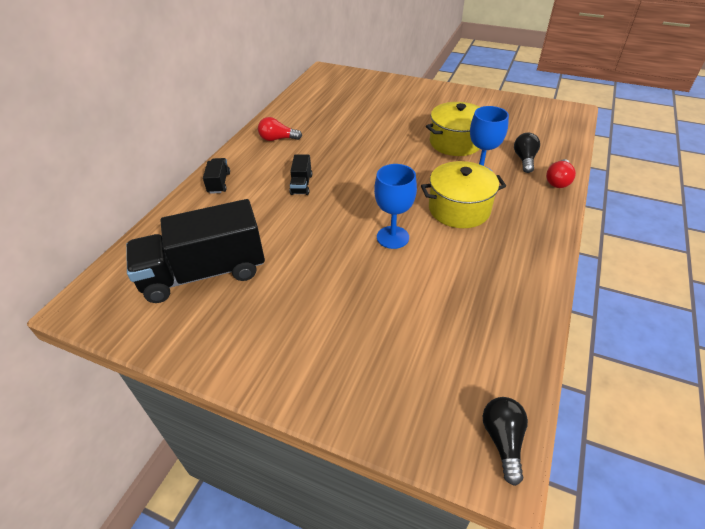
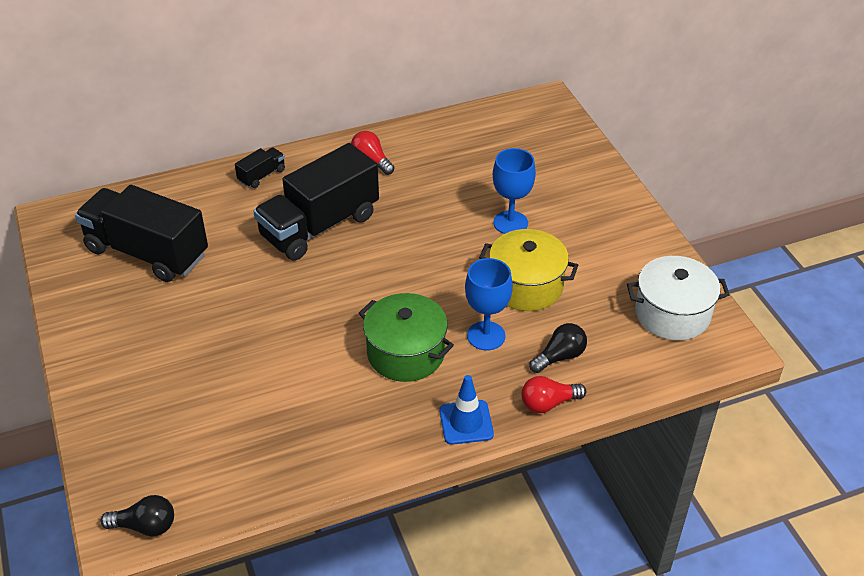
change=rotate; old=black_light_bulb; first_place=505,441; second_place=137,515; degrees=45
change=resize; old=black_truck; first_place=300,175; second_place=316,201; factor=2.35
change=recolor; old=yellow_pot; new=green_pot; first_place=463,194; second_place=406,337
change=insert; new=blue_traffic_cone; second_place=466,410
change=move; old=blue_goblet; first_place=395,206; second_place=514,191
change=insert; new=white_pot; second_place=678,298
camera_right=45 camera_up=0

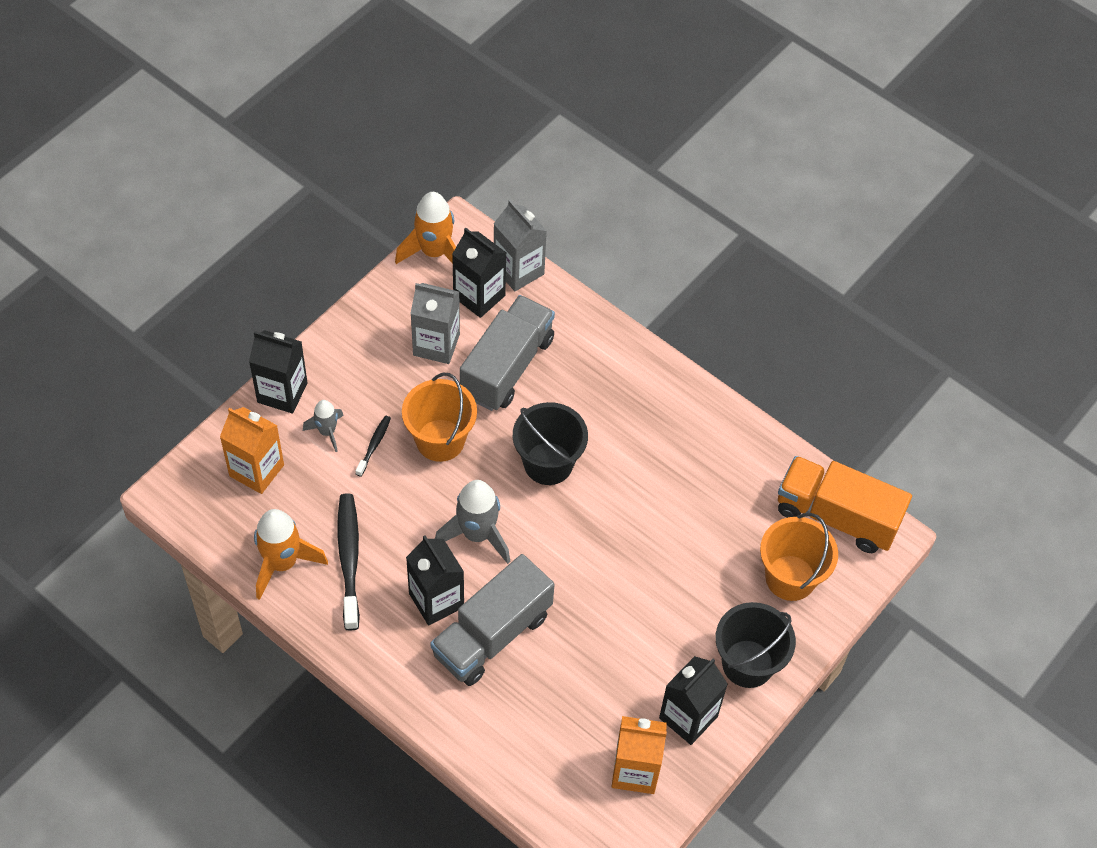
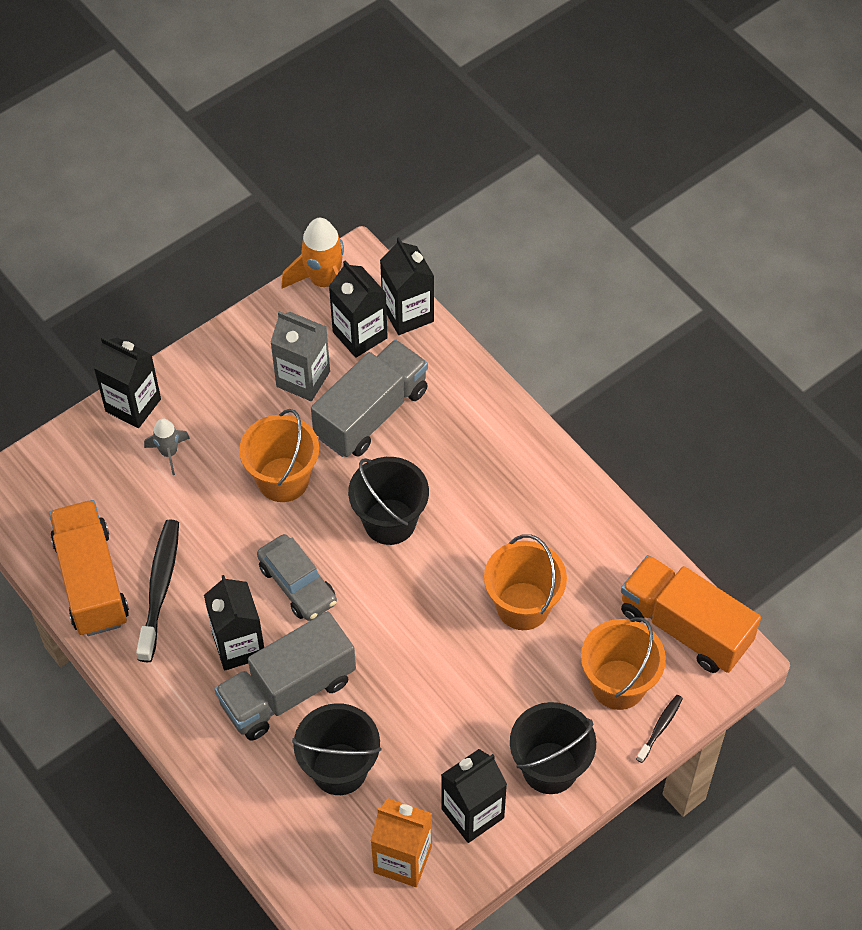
change=replace; old=orange_rocket; new=orange_truck; first_place=291,554; second_place=89,568
change=replace; old=grey_rocket; new=grey_car; first_place=472,522; second_place=297,577
change=insert; new=black_bucket; second_place=337,749
change=recolor; old=grey_carton; new=black_carton; first_place=520,245; second_place=407,286
change=insert; new=orange_bucket; second_place=525,582
change=move; old=black_toothbrush; first_place=373,446; second_place=659,729
change=delete; old=orange_carton; first_place=252,450
camera_right=15 camera_up=0

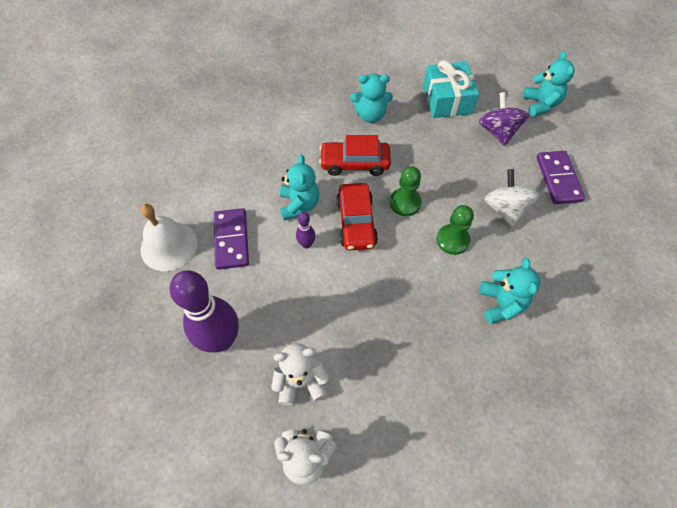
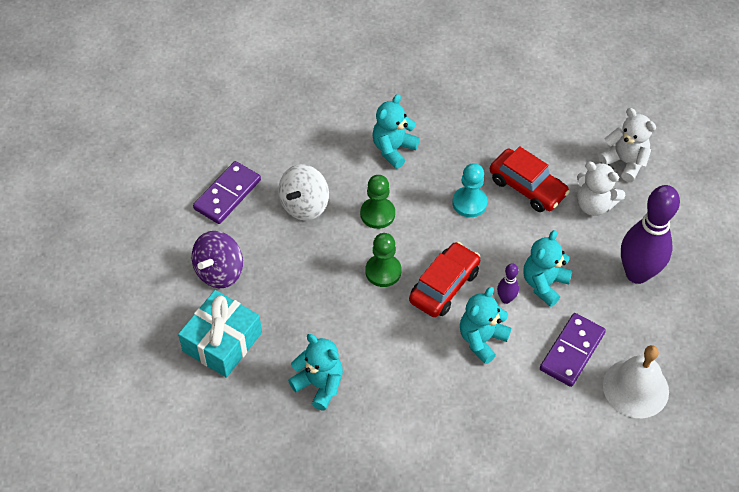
change=insert; new=turquoise_pawn; second_place=470,190
change=move; old=red_car; first_place=355,155; second_place=530,179
change=move; old=turquoise_teddy_bear; first_place=548,84; second_place=548,268
camera_right=-140 camera_up=-5

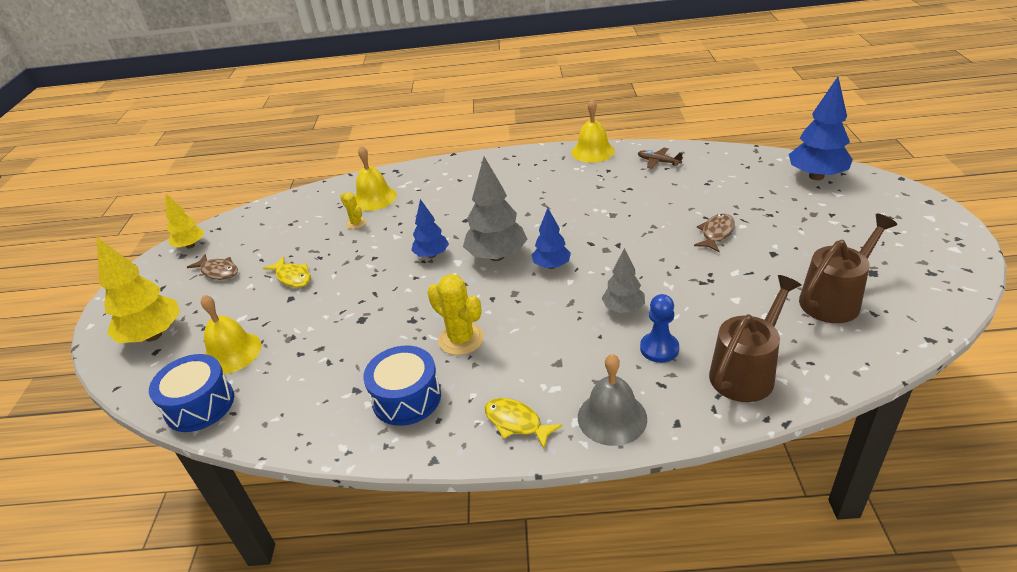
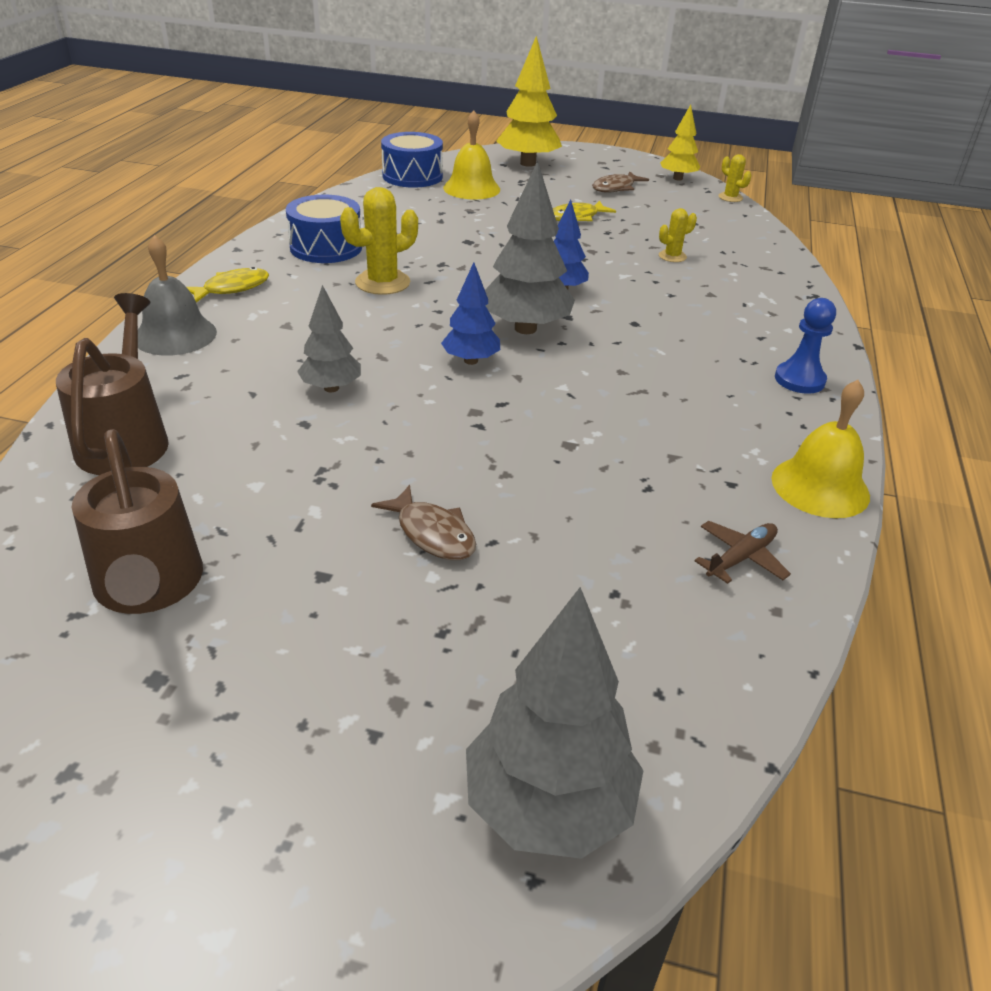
change=rotate; old=brown_watering_can; first_place=755,338; second_place=112,384; degrees=-150
change=recolor; old=blue_tree; new=grey_tree; first_place=821,128; second_place=555,723
change=insert; new=yellow_cactus; second_place=734,178
change=move; old=blue_pawn; first_place=659,328; second_place=805,346
change=delete; old=yellow_bell; first_place=376,178
camera_right=100 camera_up=0

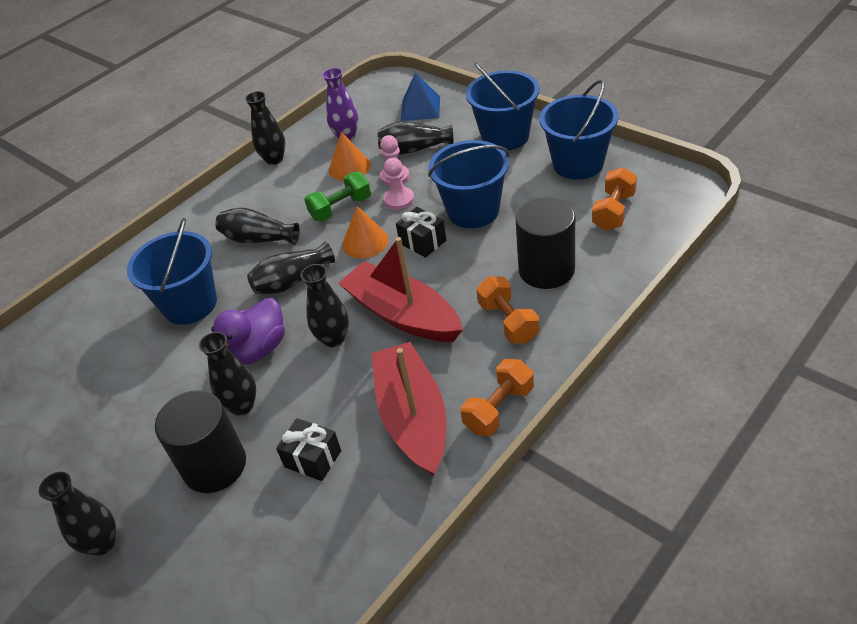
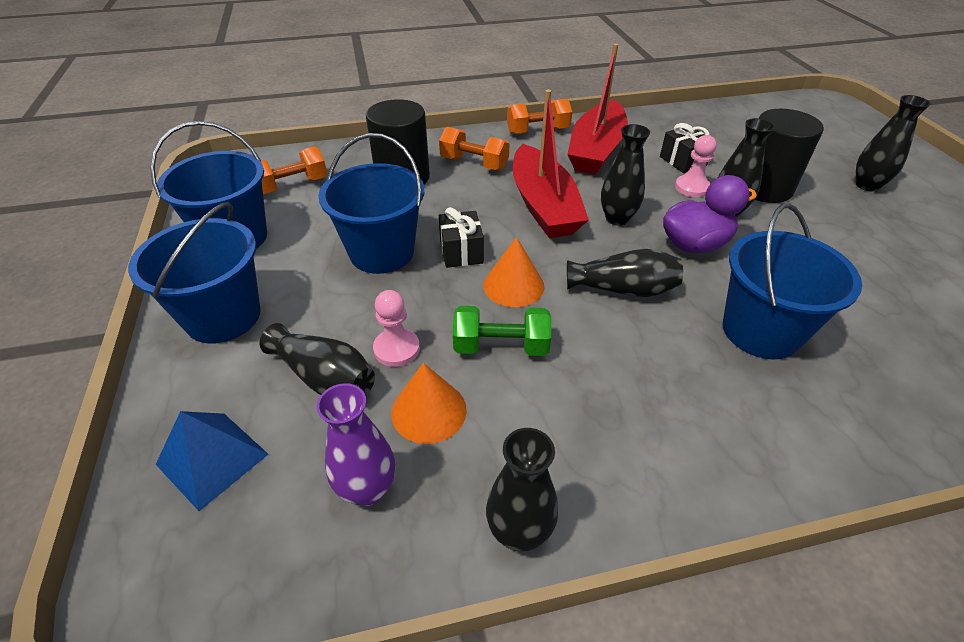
change=rotate; old=orange_dumbbell; first_place=507,310; second_place=474,149; degrees=-75
change=move; old=pink_pawn; first_place=399,184; second_place=695,166
change=delete; old=black_vase; first_place=257,226
camera_right=-150 camera_up=0

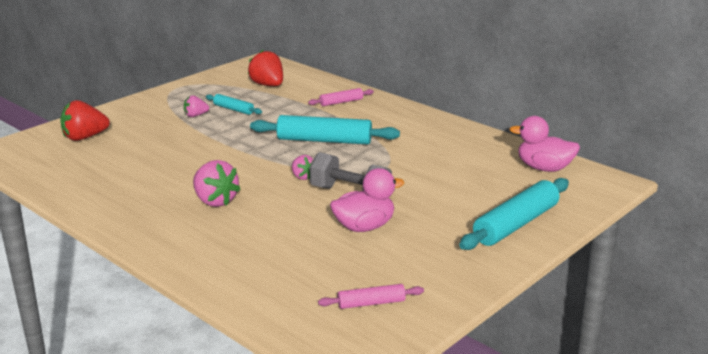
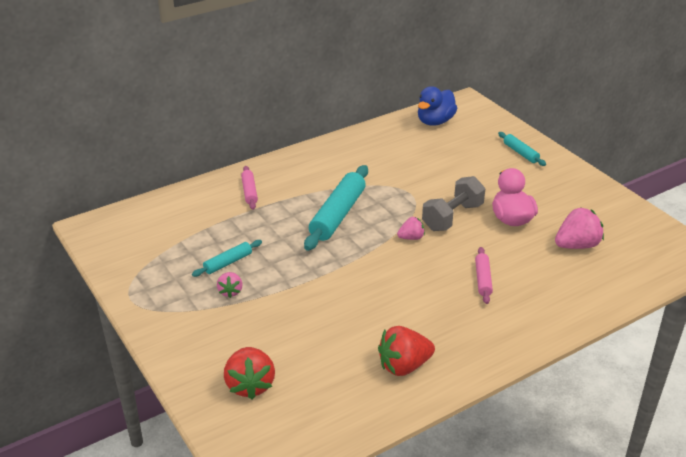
change=move; old=red_strawberry; first_place=265,68; second_place=406,351
change=recolor; old=pink_duck; new=blue_duck; first_place=544,144; second_place=437,106
change=move; old=pink_rolling_pin; first_place=371,296; second_place=484,275
change=resize; old=turquoise_rolling_pin; first_place=514,214; second_place=522,149; factor=0.52
change=move; old=pink_strawberry; first_place=216,183; second_place=579,228
camera_right=-75 camera_up=10

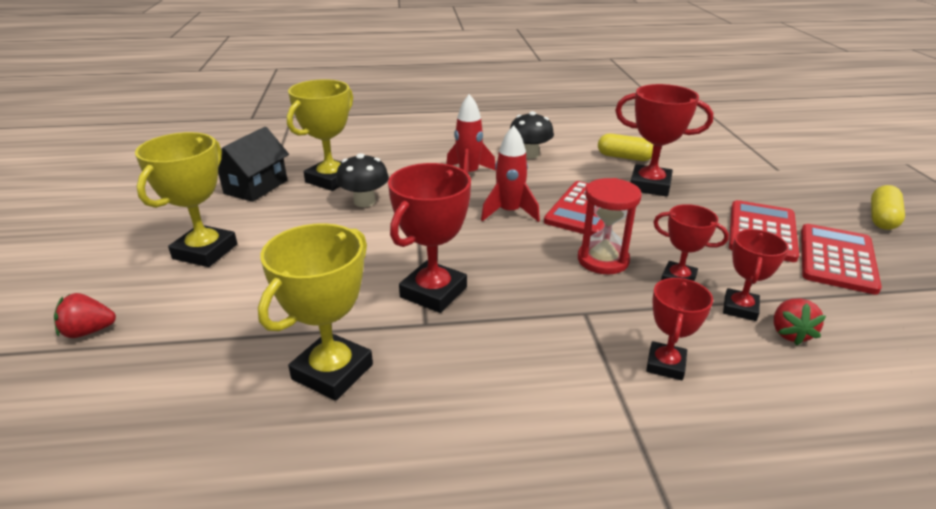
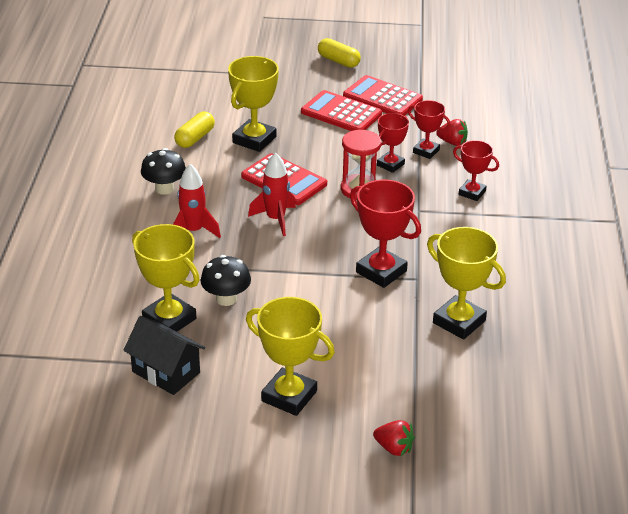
change=recolor; old=red_trophy; new=yellow_trophy; first_place=664,140; second_place=253,104
change=rotate; old=red_strawberry; first_place=85,315; second_place=394,438; degrees=-60
camera_right=-80 camera_up=5

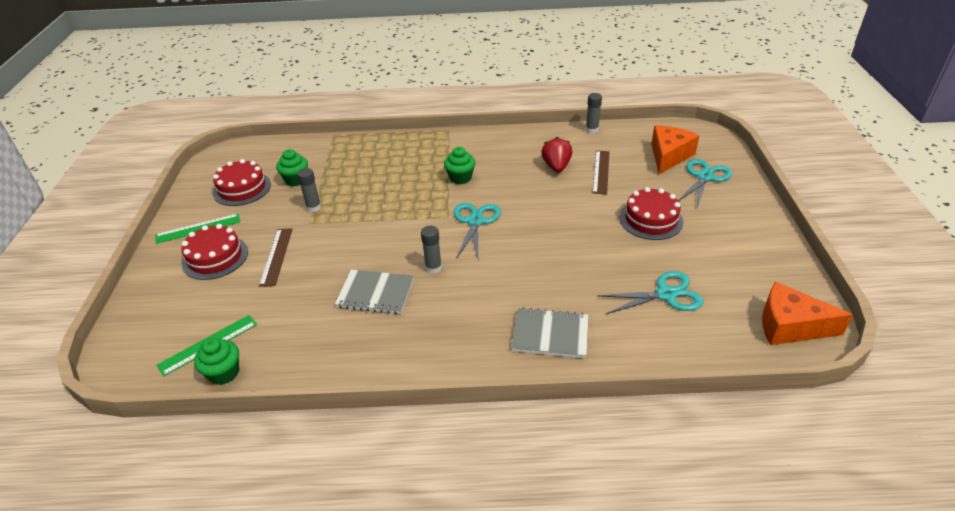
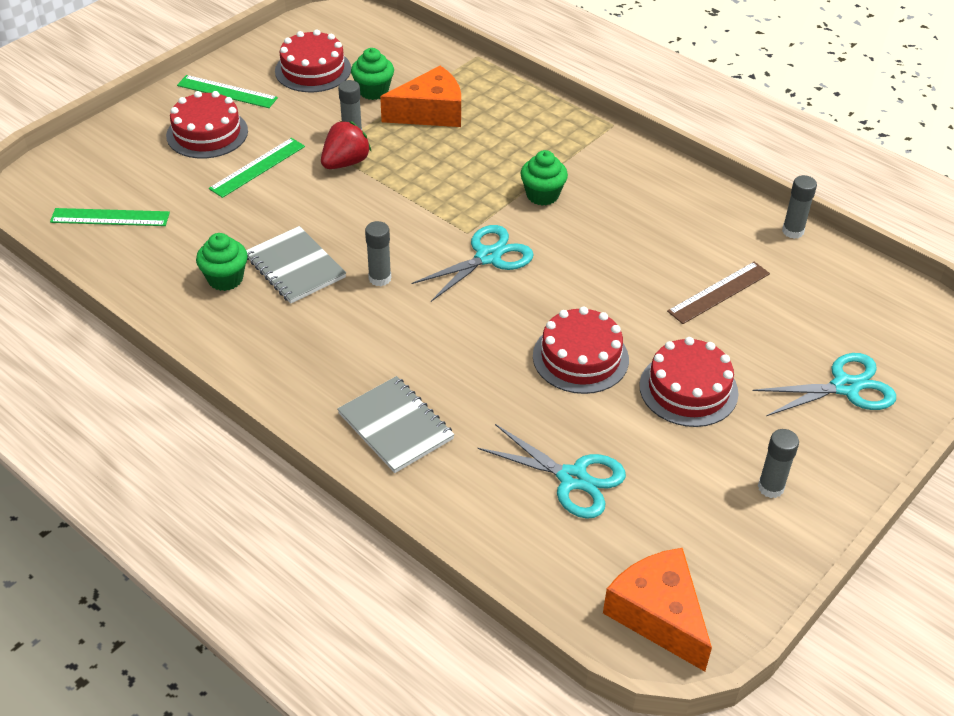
change=move; old=green_cupcake; first_place=216,361; second_place=222,262
change=recolor; old=brown_ruler; new=green_ruler; first_place=276,257; second_place=257,168
change=move; old=red_strawberry; first_place=556,154; second_place=346,145
change=move; old=orange_cheese; first_place=676,149; second_place=420,96
change=insert; new=red_cake; second_place=581,350
change=insert; new=grey_glue_stick; second_place=778,463
camera_right=40 camera_up=5

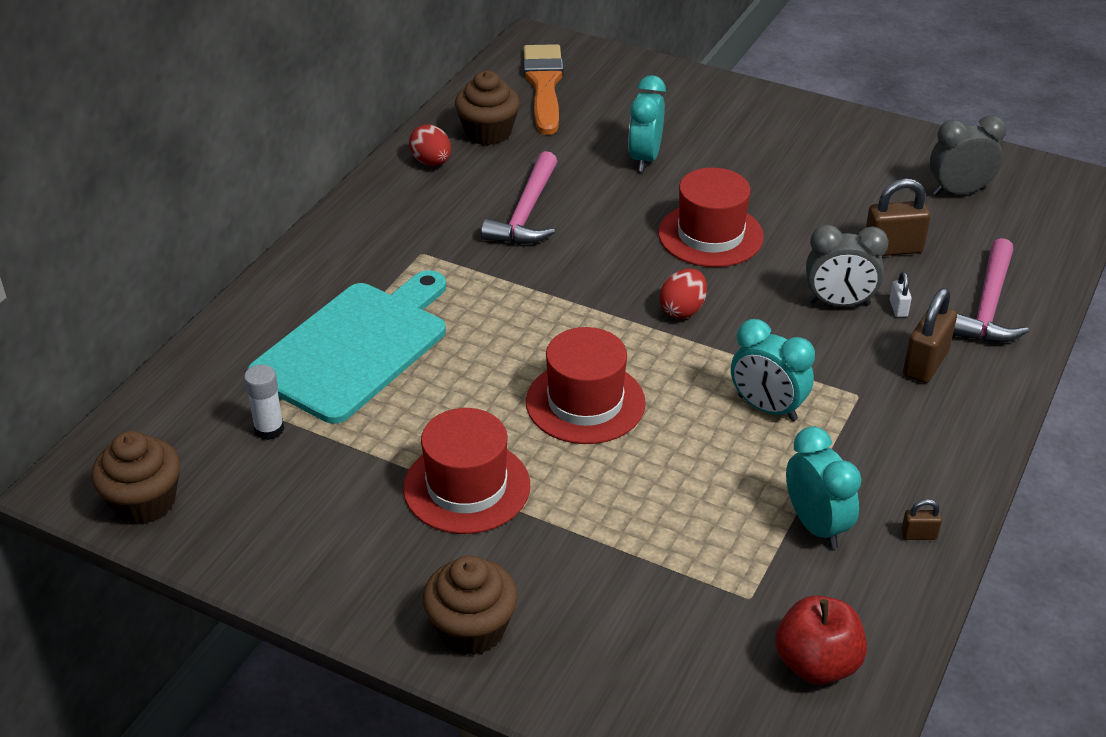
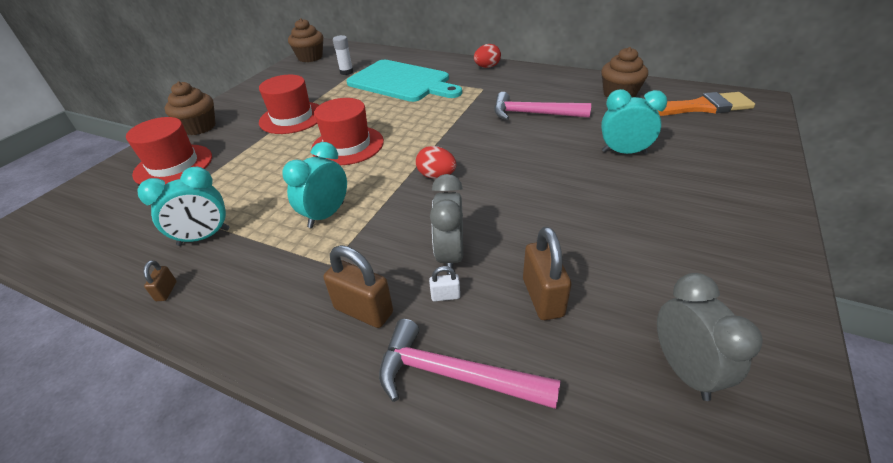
change=move; old=red_hat; first_place=711,217; second_place=169,151
change=move; old=red_egg; first_place=430,145; second_place=487,56
change=delete; old=red_apple; first_place=821,640
camera_right=90 camera_up=0

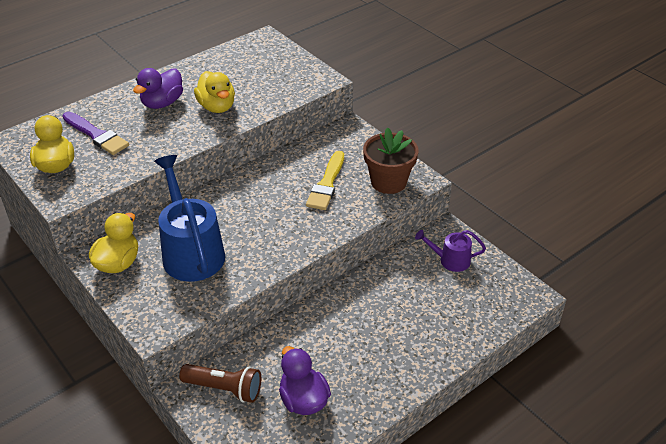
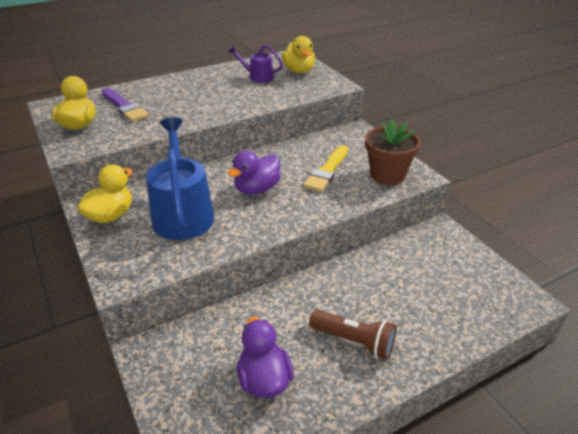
change=move; old=purple_duck; first_place=158,88; second_place=253,173
change=move; old=purple_watering_can; first_place=450,251; second_place=255,64
change=move; old=yellow_duck; first_place=214,92; second_place=298,54
change=move; old=brown_flashlight; first_place=220,383; second_place=352,335
camera_right=10 camera_up=-5

